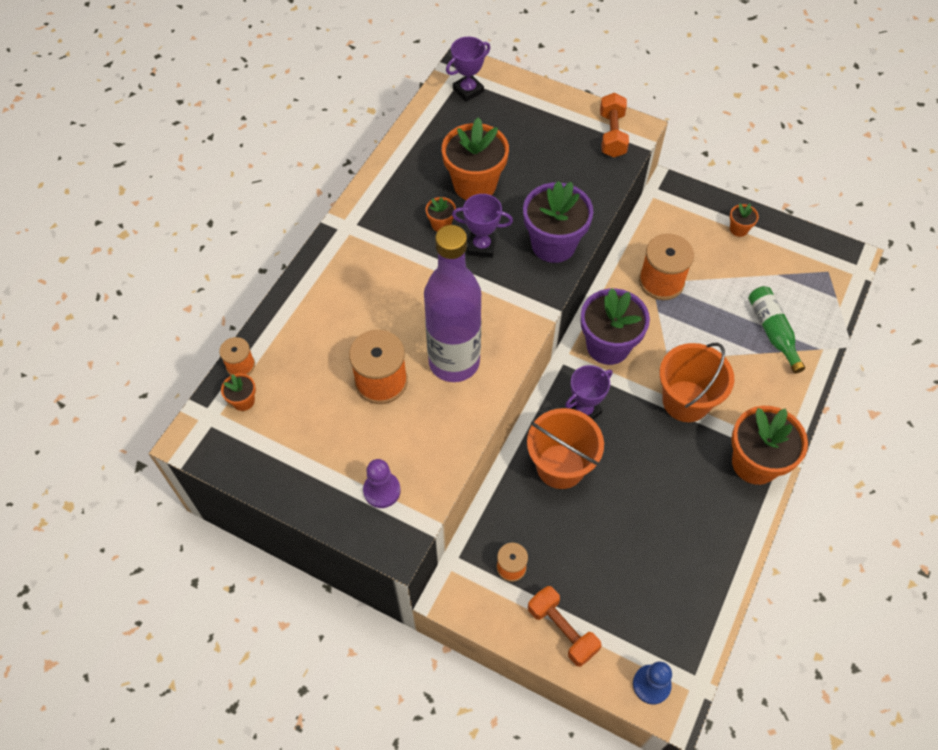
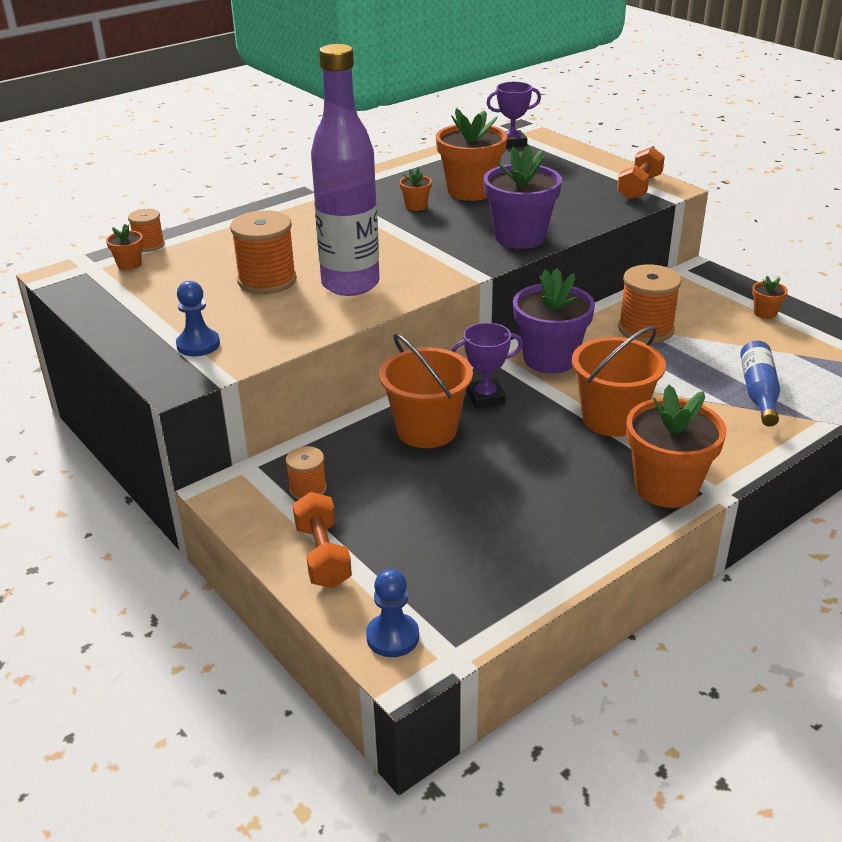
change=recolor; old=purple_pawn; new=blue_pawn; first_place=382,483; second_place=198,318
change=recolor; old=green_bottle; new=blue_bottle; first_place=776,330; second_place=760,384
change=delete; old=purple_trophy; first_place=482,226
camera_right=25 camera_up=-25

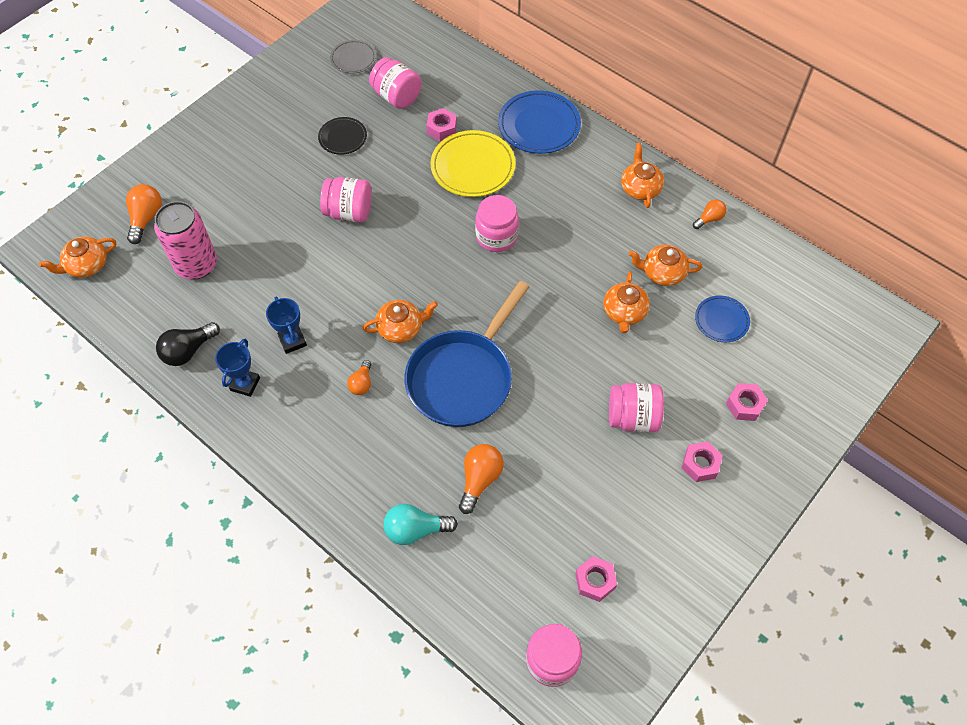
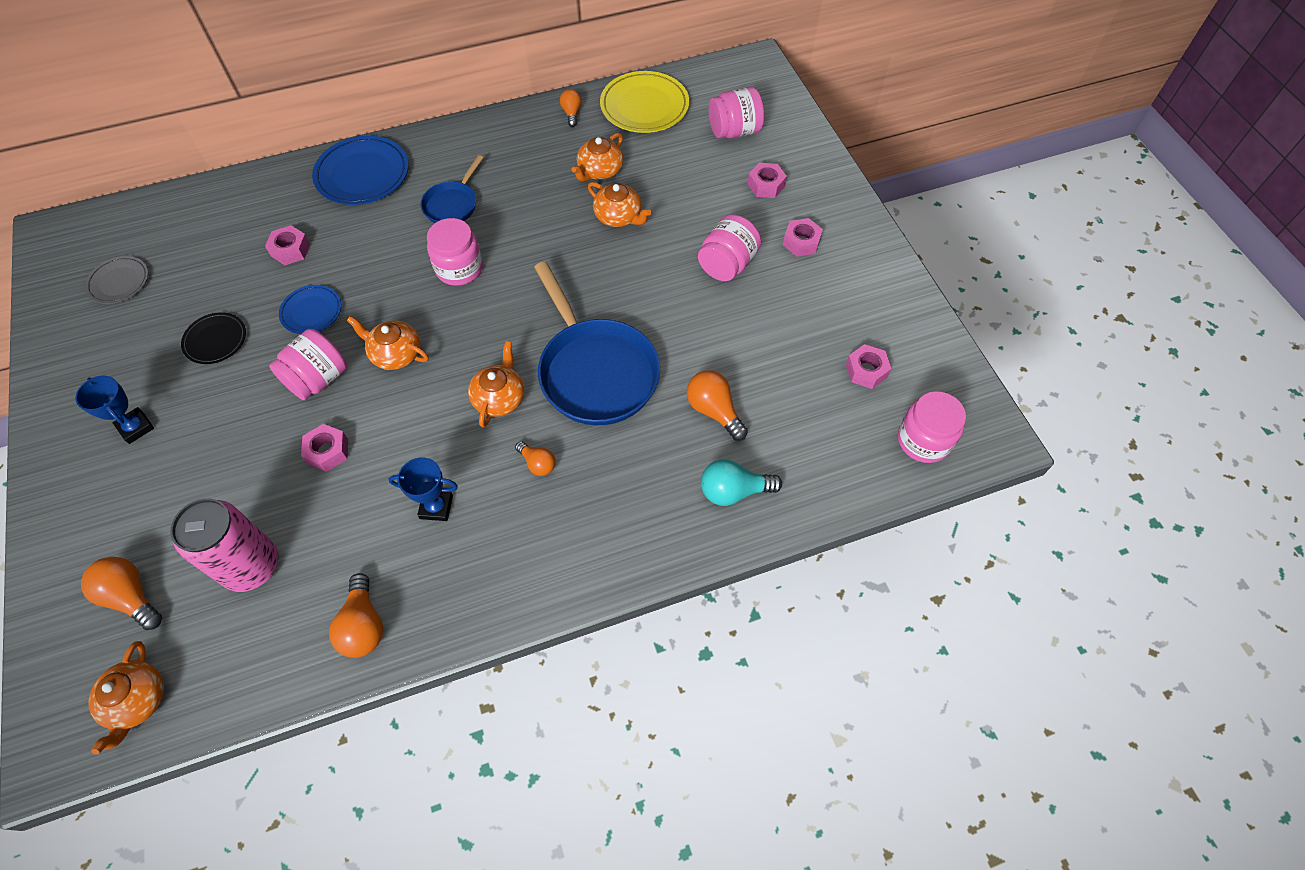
change=move; old=blue_trophy; first_place=237,368; second_place=114,410
change=move; old=blue_plate; first_place=722,318; second_place=310,309
change=insert; new=pink_nut; second_place=324,448
change=recolor; old=black_light_bulb; new=orange_light_bulb; first_place=188,344; second_place=356,615
change=move; old=orange_teapot; first_place=642,175; second_place=388,343
change=insert; new=blue_pan; second_place=451,189
change=move; old=yellow_plate; first_place=472,163; second_place=644,102
change=rotate; old=turquoise_light_bulb; first_place=421,524; second_place=741,482; degrees=60
change=move; old=pink_jar; first_place=395,83; second_place=737,112
camera_right=-60 camera_up=0

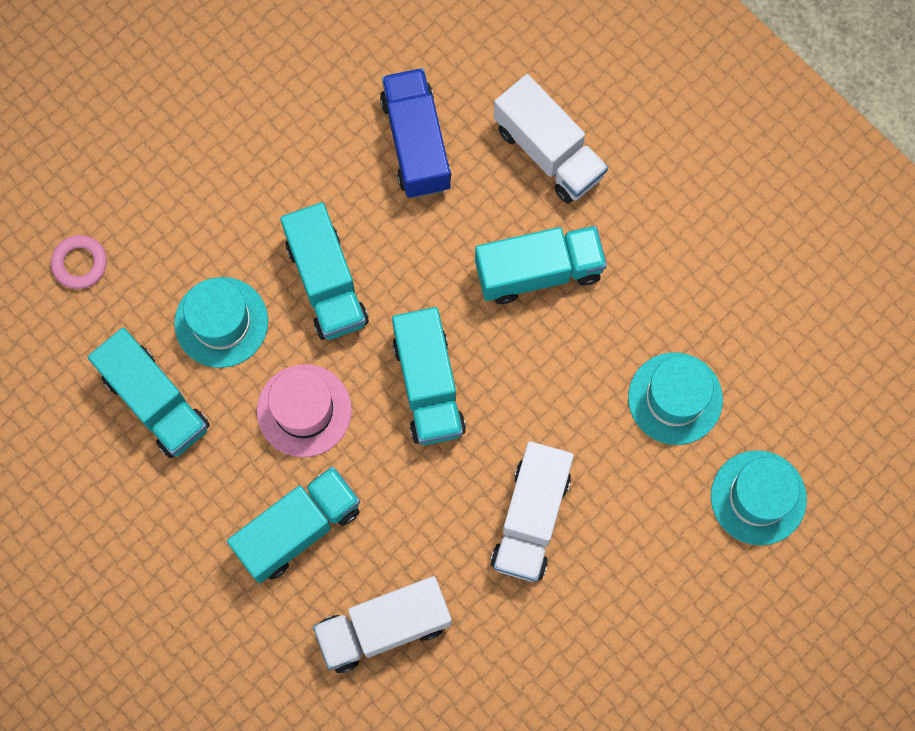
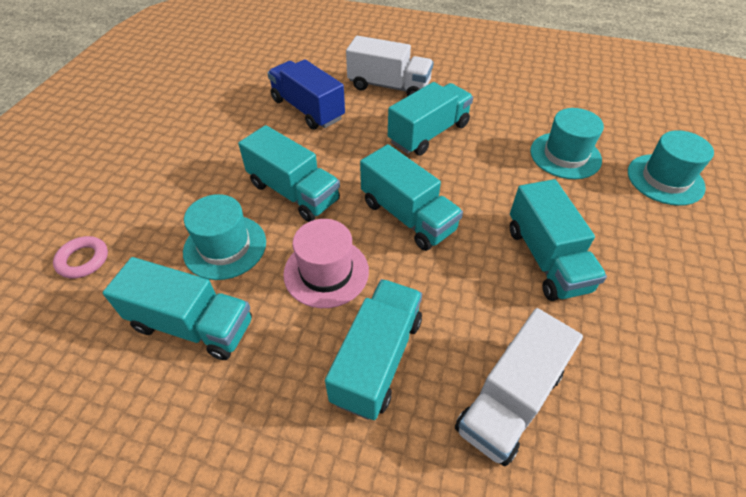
change=recolor; old=white_truck; new=turquoise_truck; first_place=532,511; second_place=558,240
camera_right=-30 camera_up=-25

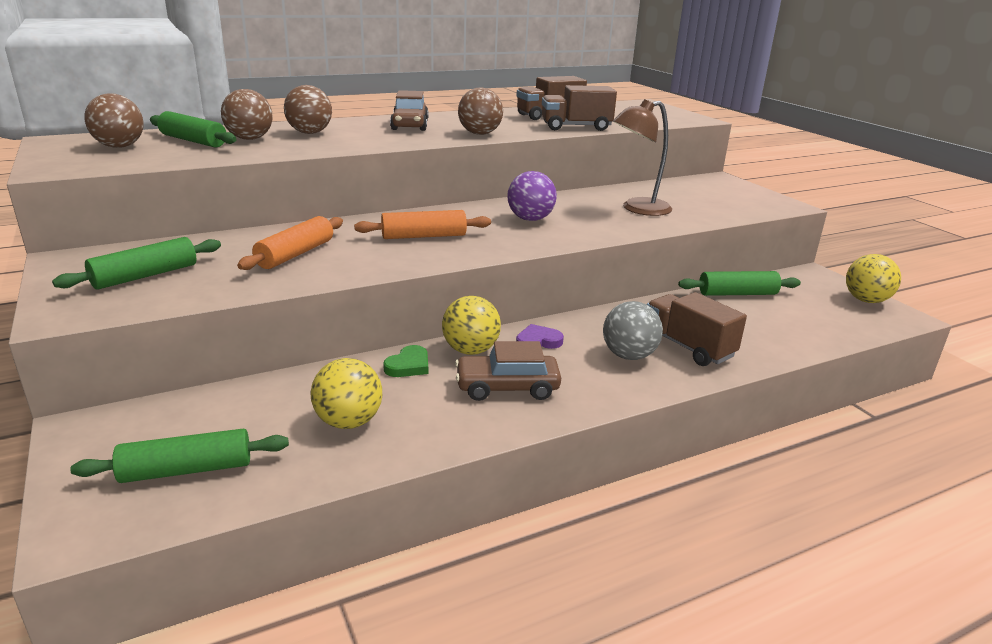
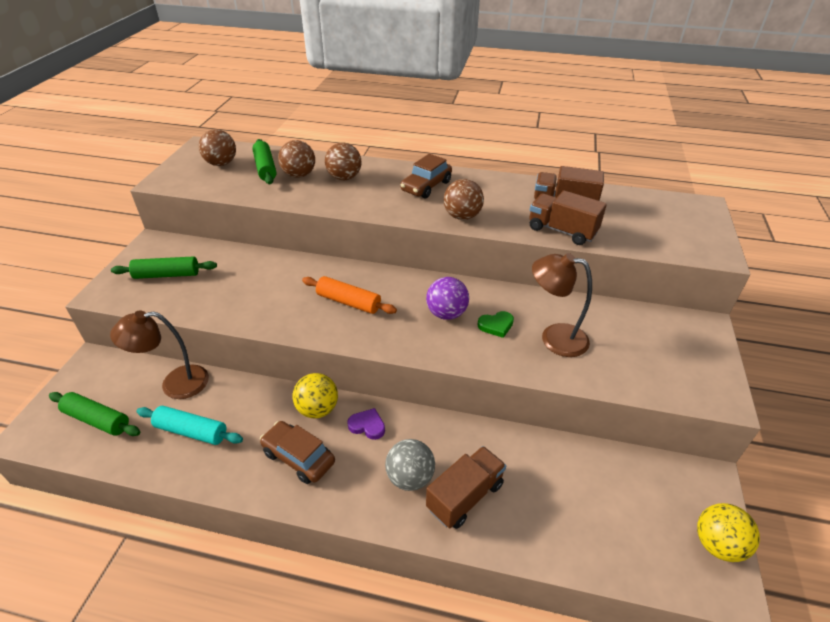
change=insert; new=brown_lamp; second_place=159,355
change=replace; old=yellow_ball; new=turquoise_rolling_pin; first_place=346,393; second_place=190,425
change=rotate; old=brown_truck; first_place=697,329; second_place=466,487; degrees=45
change=move; old=green_heart; first_place=405,361; second_place=496,324
change=delete; old=orange_rolling_pin; first_place=290,243
change=delete; old=green_rolling_pin; first_place=739,283
camera_right=40 camera_up=15

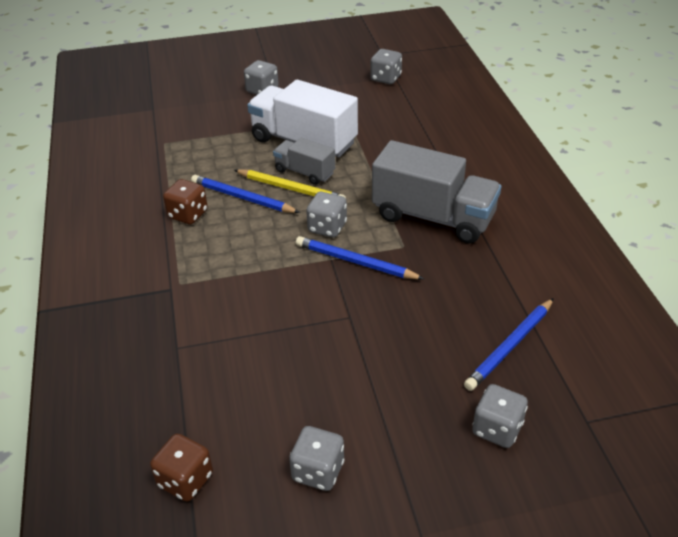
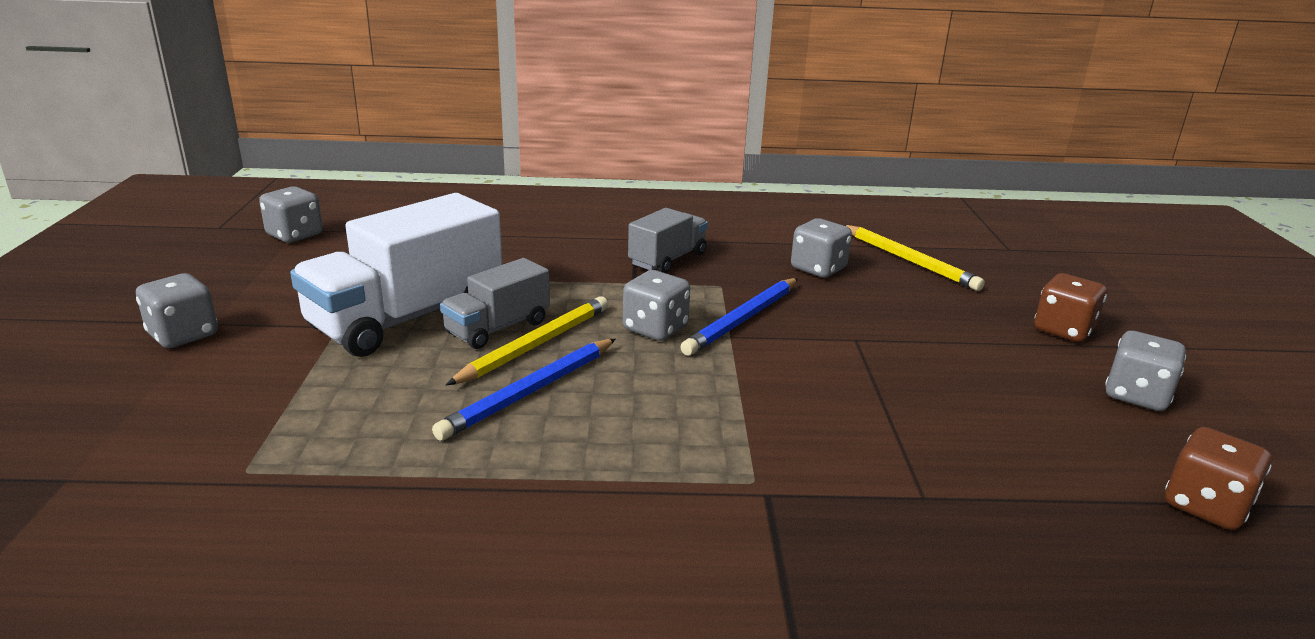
change=resize; old=grey_truck; first_place=436,192; second_place=668,240; factor=0.54
change=move; old=grey_dice; first_place=500,416; second_place=821,248
change=recolor; old=blue_pencil; new=yellow_pencil; first_place=509,344; second_place=914,258
change=move; old=brown_dice; first_place=185,202; second_place=1070,307
camera_right=-80 camera_up=-15

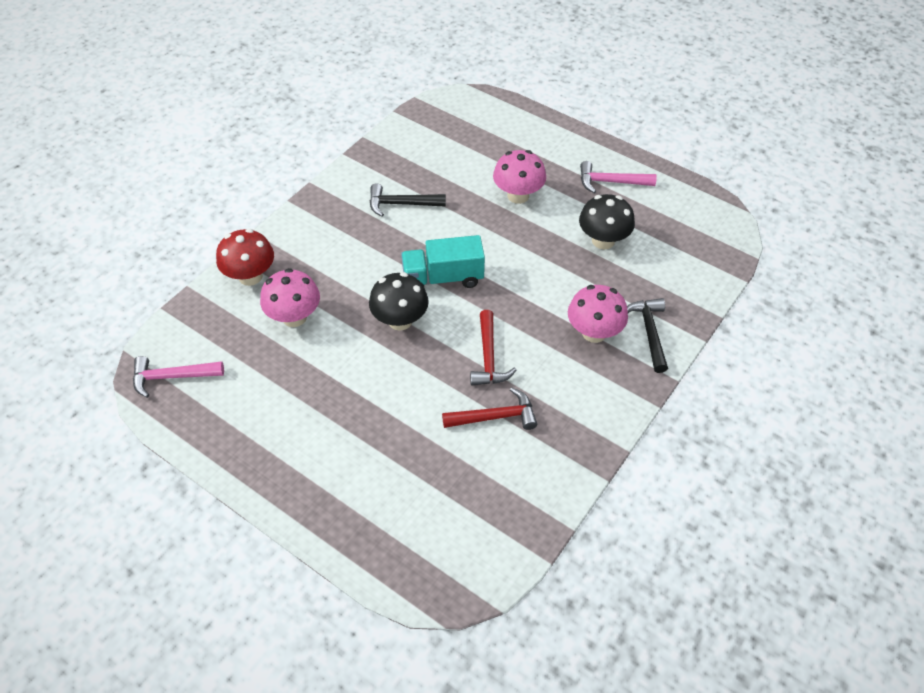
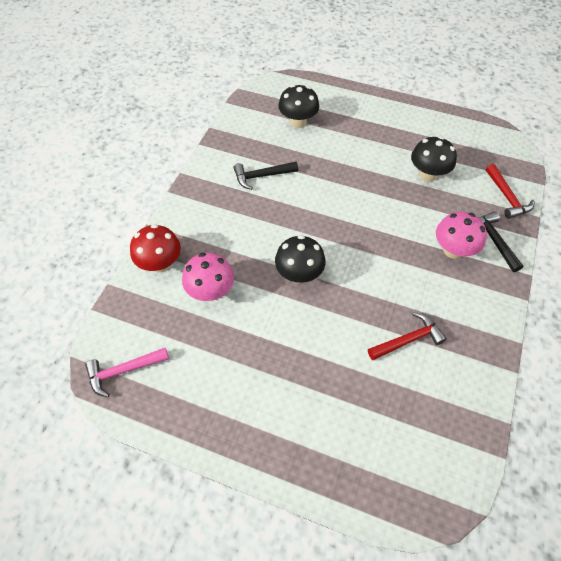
change=insert; new=black_mushroom; second_place=298,106
change=move; old=red_hammer; first_place=493,347; second_place=510,191
change=delete; old=turquoise_truck; first_place=443,261
change=delete; old=pink_mushroom; first_place=519,177
change=delete; old=pink_hammer; first_place=618,177
camera_right=-15 camera_up=5

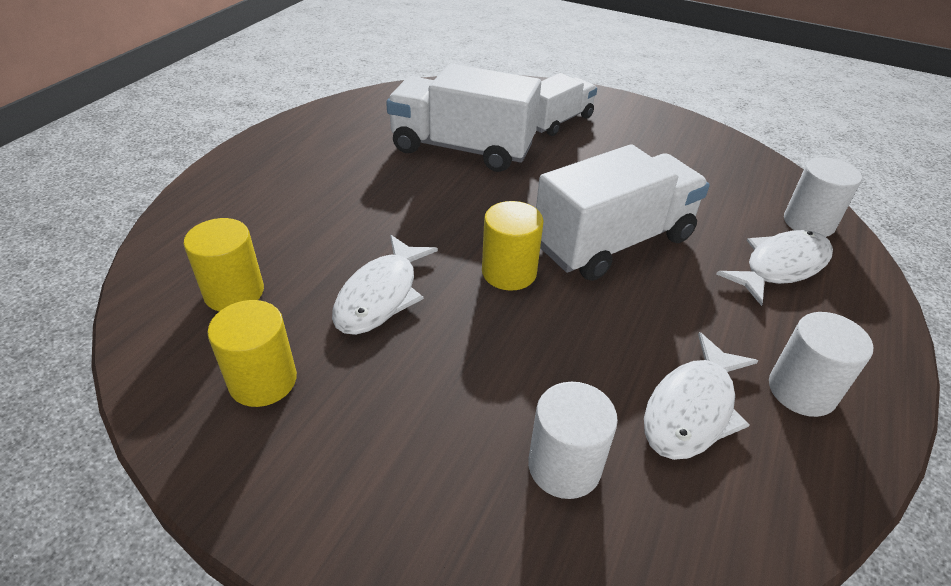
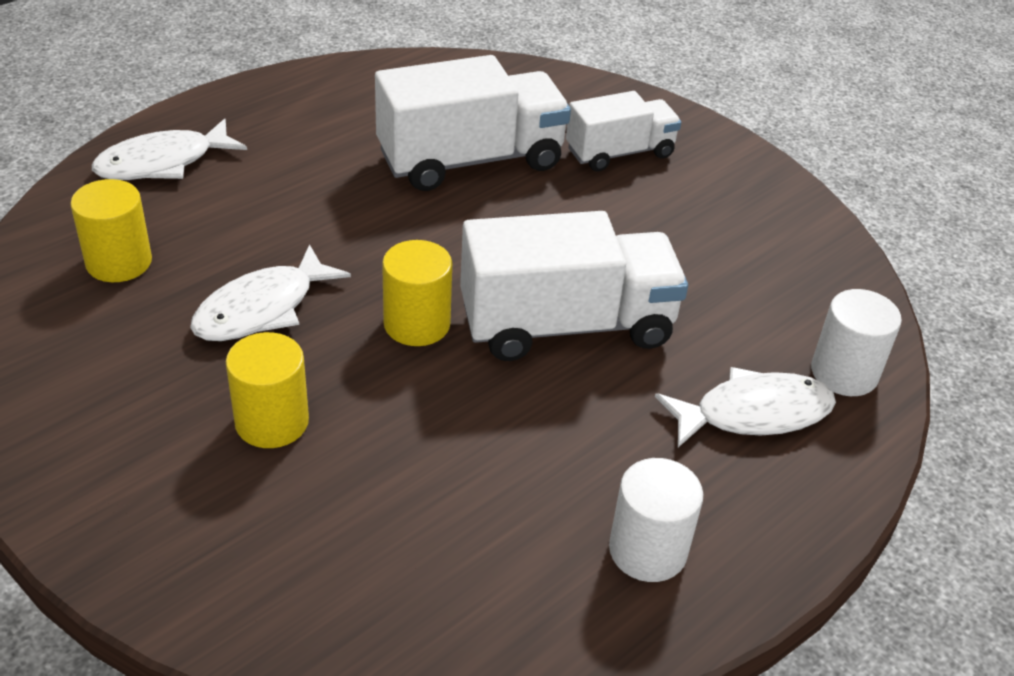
change=move; old=white_fish; first_place=701,396; second_place=169,149
change=move; old=yellow_cylinder; first_place=252,353; second_place=267,390
change=rotate; old=white_truck; first_place=463,118; second_place=473,123; degrees=120
change=delete; old=white_cylinder; first_place=573,440
camera_right=20 camera_up=0

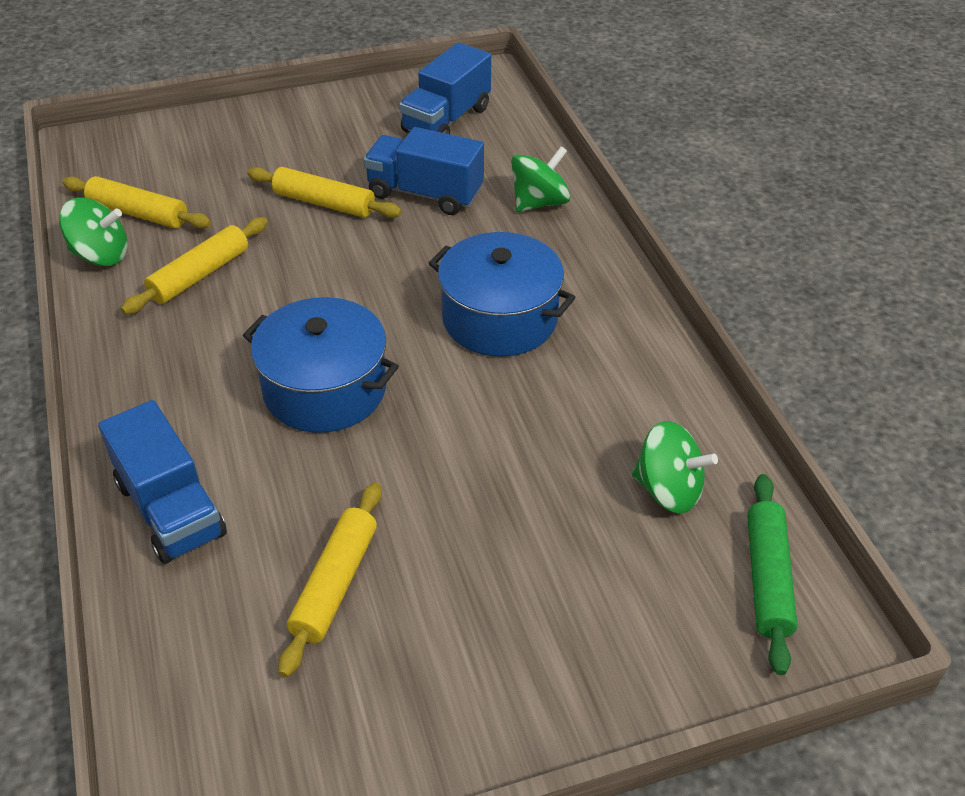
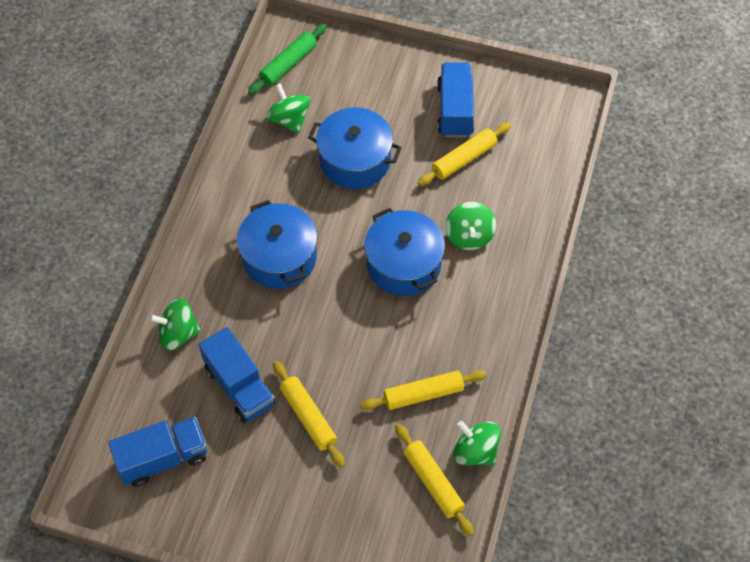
change=insert; new=blue_pot; second_place=355,148
change=move; old=blue_truck; first_place=162,482; second_place=455,100
change=insert; new=green_spinning_top; second_place=470,226
camera_right=-145 camera_up=15

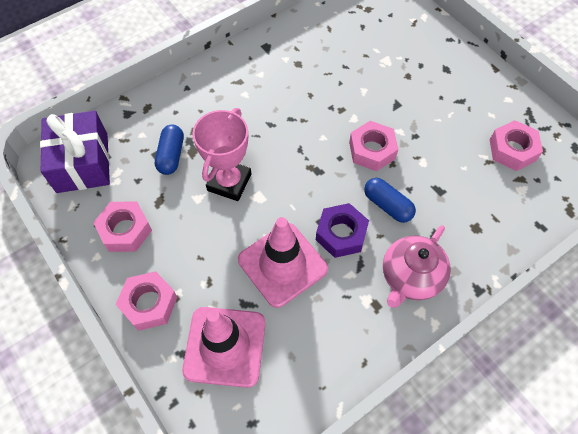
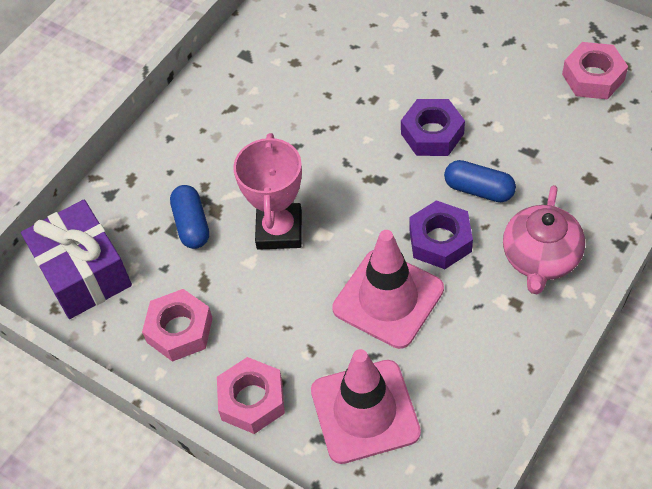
change=recolor; old=pink_nut; new=purple_nut; first_place=374,146; second_place=433,127
camera_right=-15 camera_up=-5

